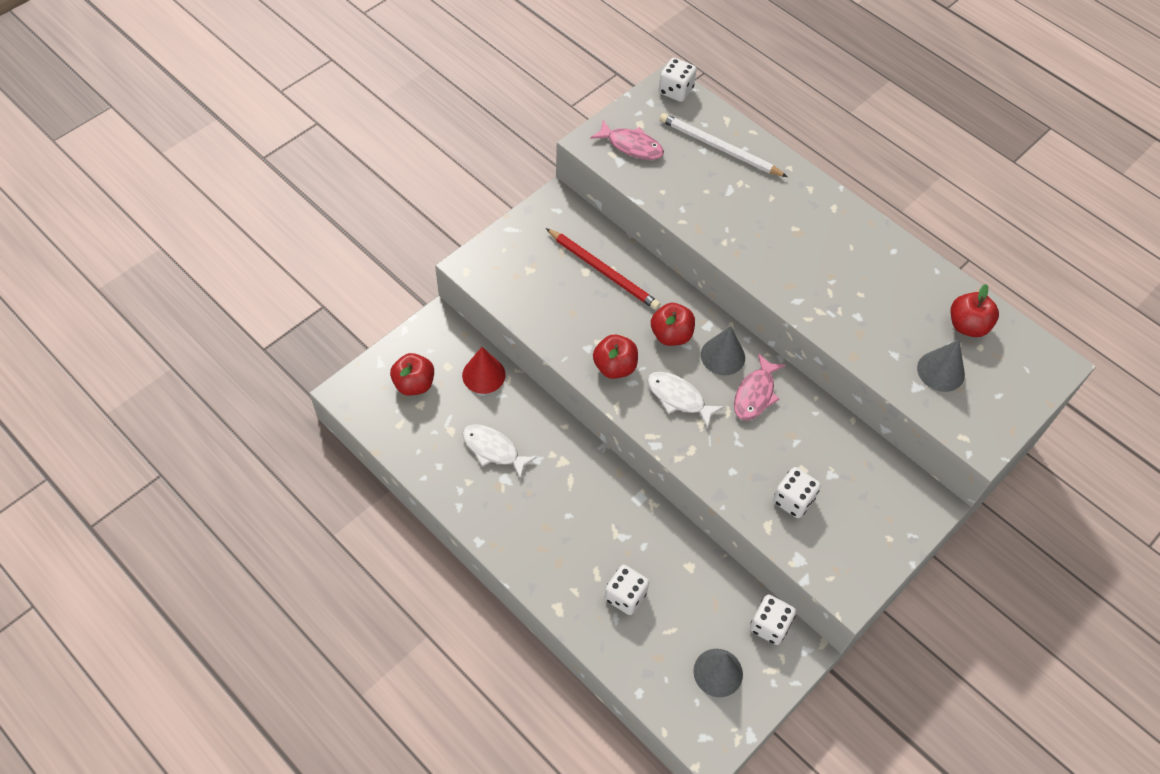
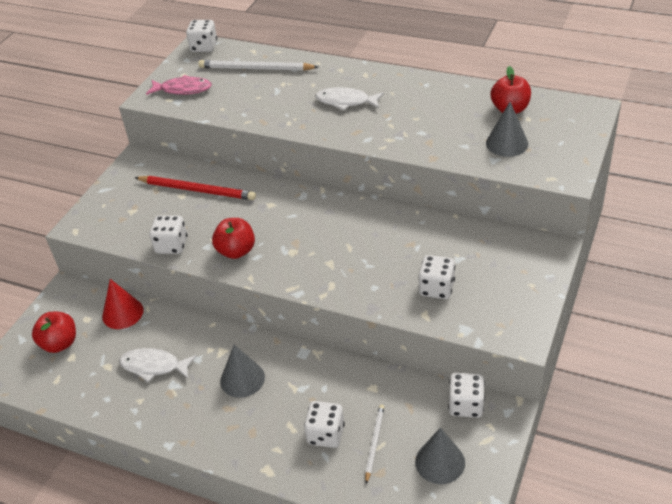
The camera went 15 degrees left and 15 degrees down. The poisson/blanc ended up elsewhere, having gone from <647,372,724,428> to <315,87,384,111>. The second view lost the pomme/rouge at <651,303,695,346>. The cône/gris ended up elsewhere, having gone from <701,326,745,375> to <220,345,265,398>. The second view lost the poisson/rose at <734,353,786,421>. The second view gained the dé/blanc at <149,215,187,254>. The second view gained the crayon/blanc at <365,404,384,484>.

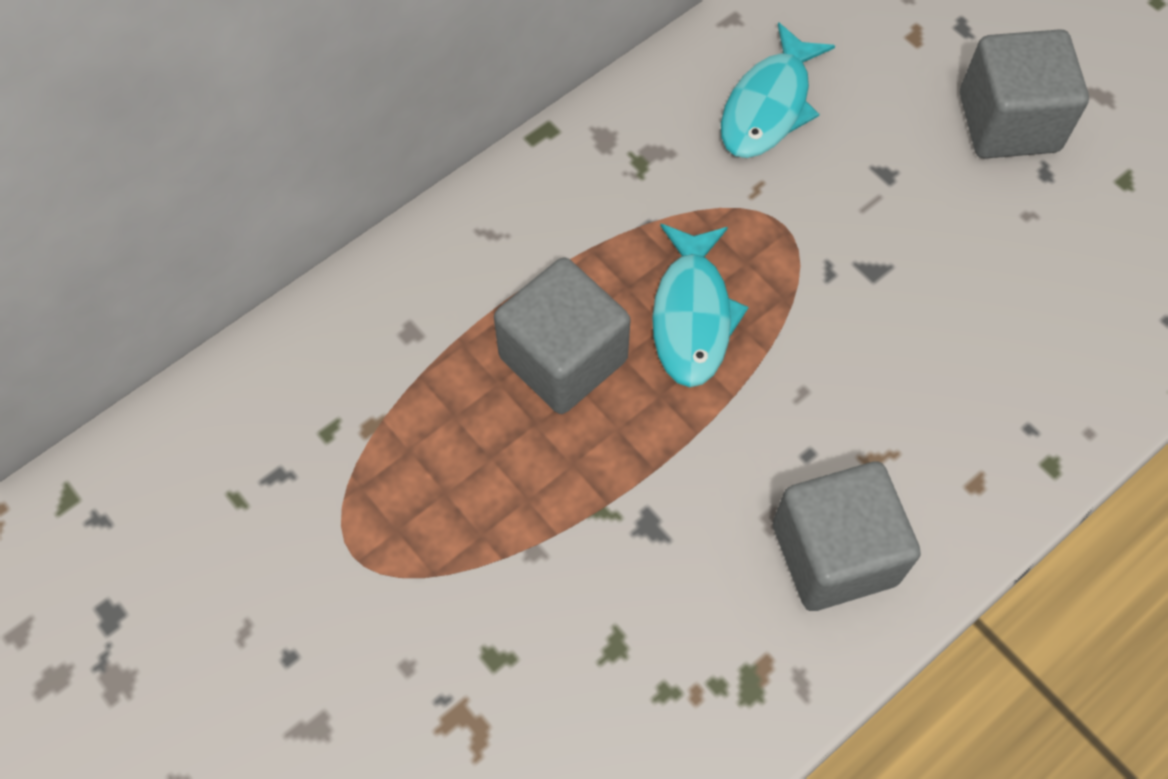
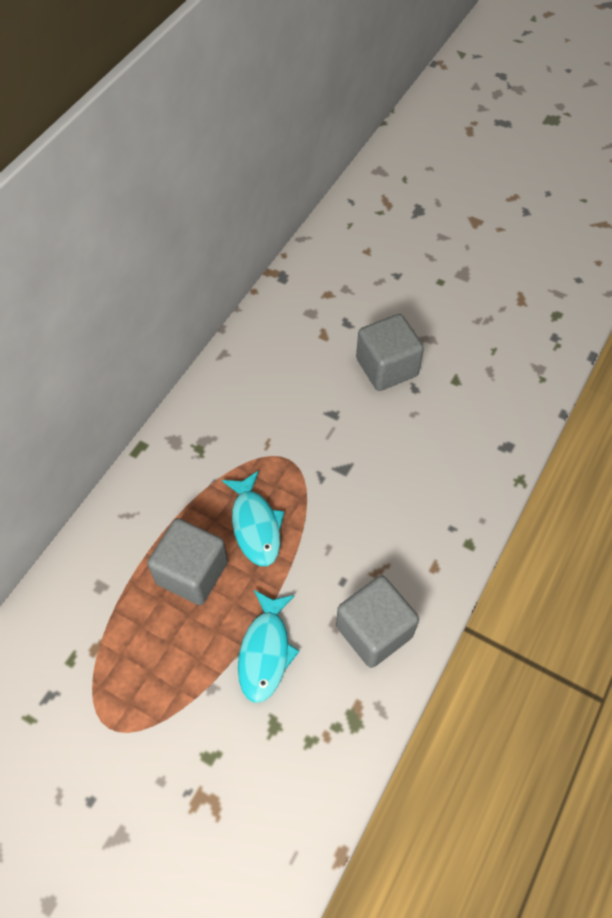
The camera went 20 degrees left and 5 degrees down. The poisson/turquoise ended up elsewhere, having gone from <721,22,835,158> to <238,590,299,703>.

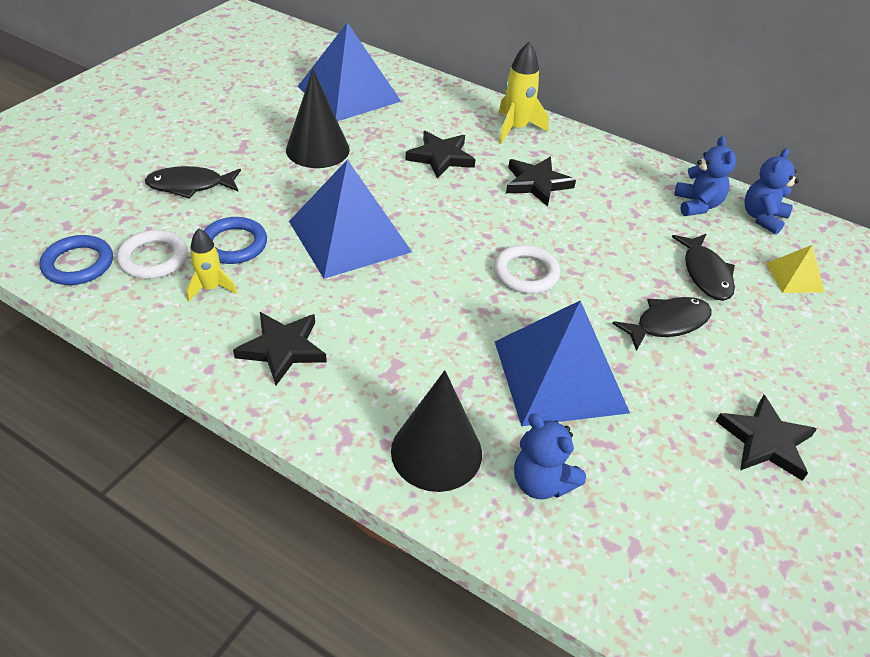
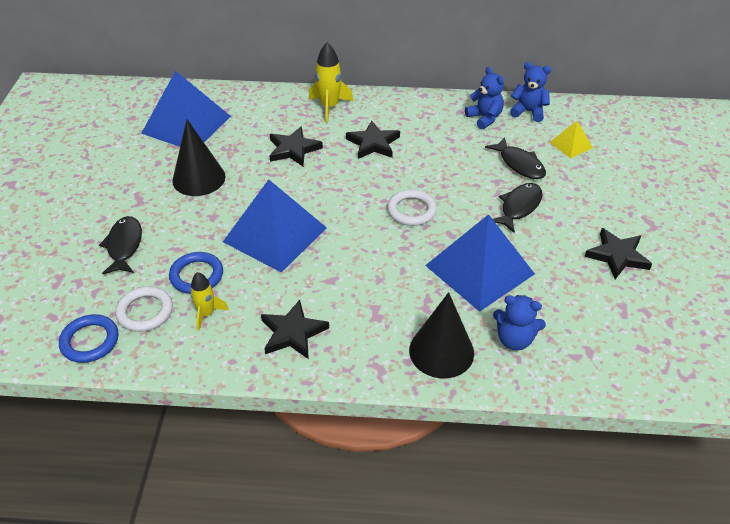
The camera went 25 degrees left and 0 degrees up. The poisson/noir at <145,166,241,199> ended up facing another way, 120 degrees clockwise from before. The ours en peluche/bleu at <744,148,799,235> ended up facing another way, 105 degrees clockwise from before.

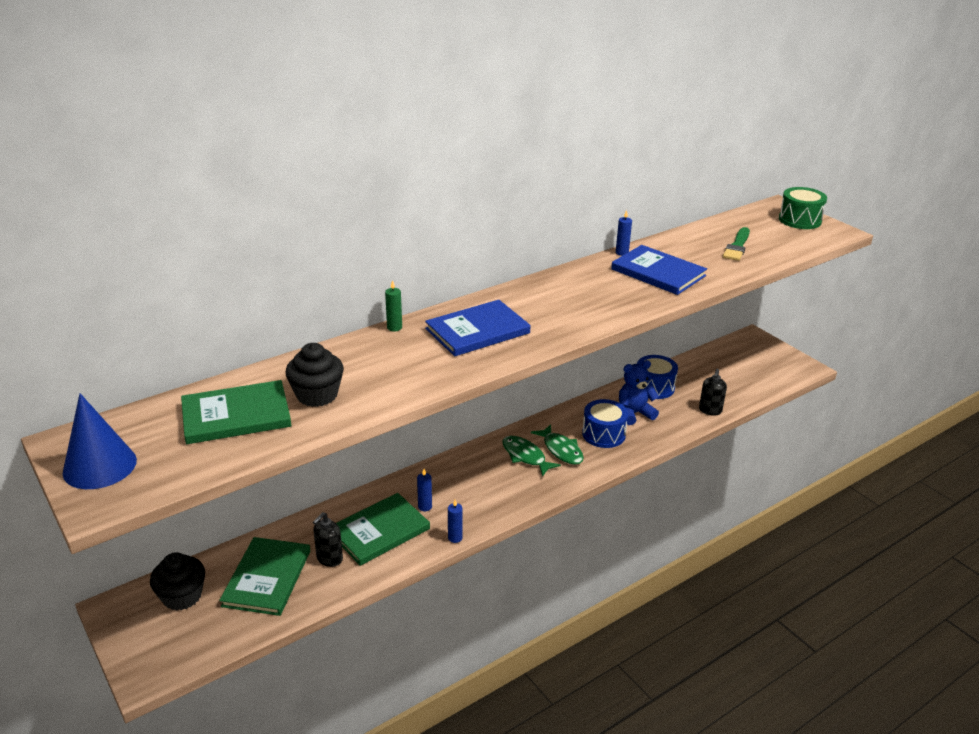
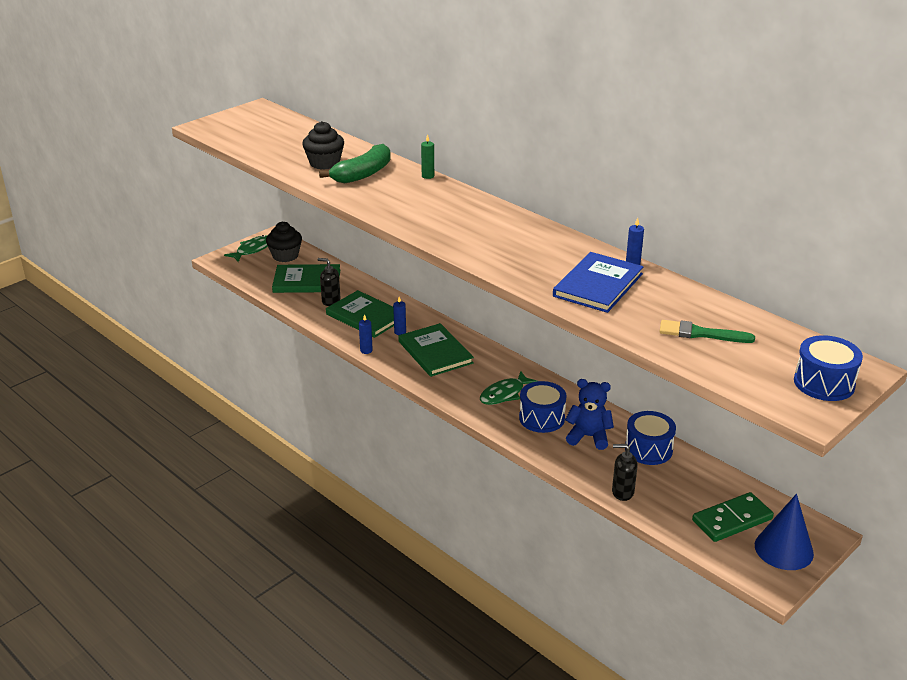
The camera went 80 degrees right and 0 degrees up. The cône/bleu ended up elsewhere, having gone from <62,393,137,489> to <755,494,814,570>. The livre/vert ended up elsewhere, having gone from <181,380,292,444> to <398,323,474,377>. The second view lost the livre/bleu at <425,300,531,356>. The poisson/vert ended up elsewhere, having gone from <502,436,561,477> to <224,235,268,262>. The ours en peluche/bleu at <619,360,659,425> ended up facing another way, 45 degrees counterclockwise from before. What was the tambour/vert at <779,187,827,229> turned into the tambour/bleu at <794,335,863,401>. The second view gained the banane/vert at <319,144,391,183>. The second view gained the domino/vert at <692,492,774,542>.

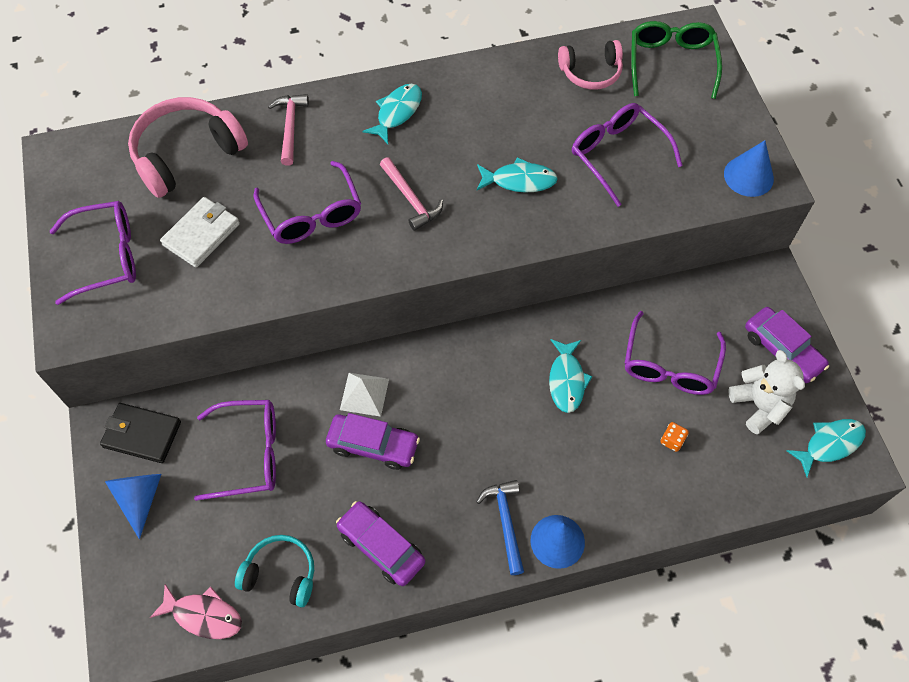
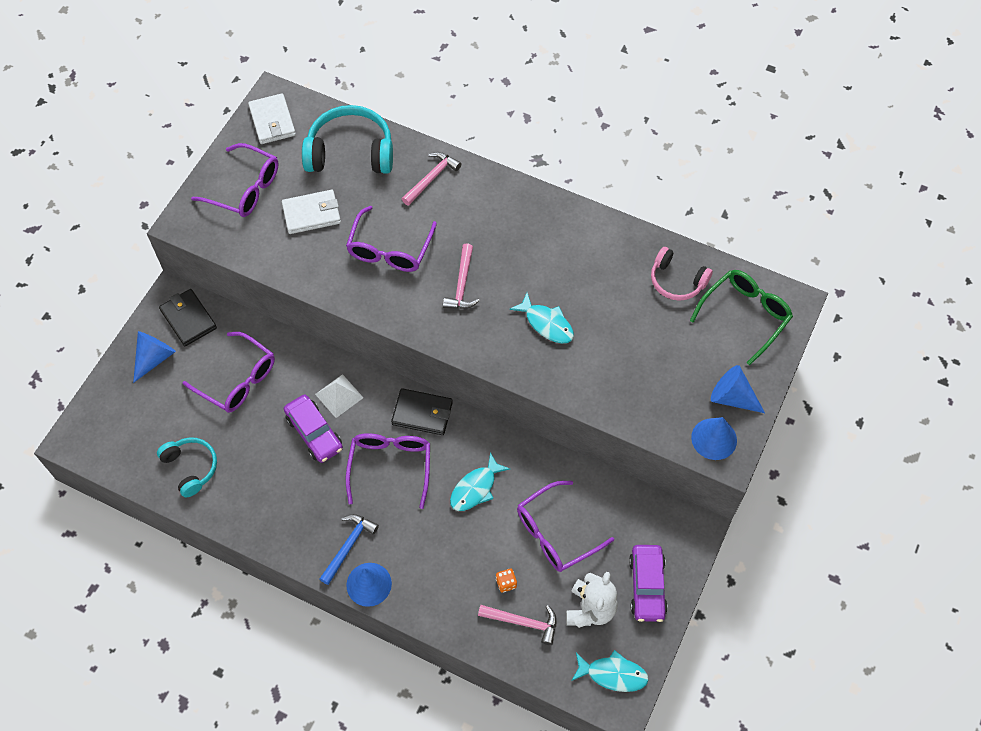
The camera went 40 degrees right and 0 degrees up. What was the casque audio/rose at <128,97,248,198> turned into the casque audio/turquoise at <302,105,393,174>. The second view lost the poisson/rose at <150,584,242,639>. The second view lost the voiture/violet at <336,501,425,586>. The second view lost the poisson/turquoise at <363,84,422,144>. The lunettes/violet ended up elsewhere, having gone from <572,103,683,207> to <346,433,430,509>. The second view gained the portefeuille/blanc at <248,93,296,144>. The second view gained the portefeuille/noir at <391,388,453,435>. The second view gained the marteau/rose at <478,605,557,645>. The second view gained the cône/bleu at <711,365,765,413>.

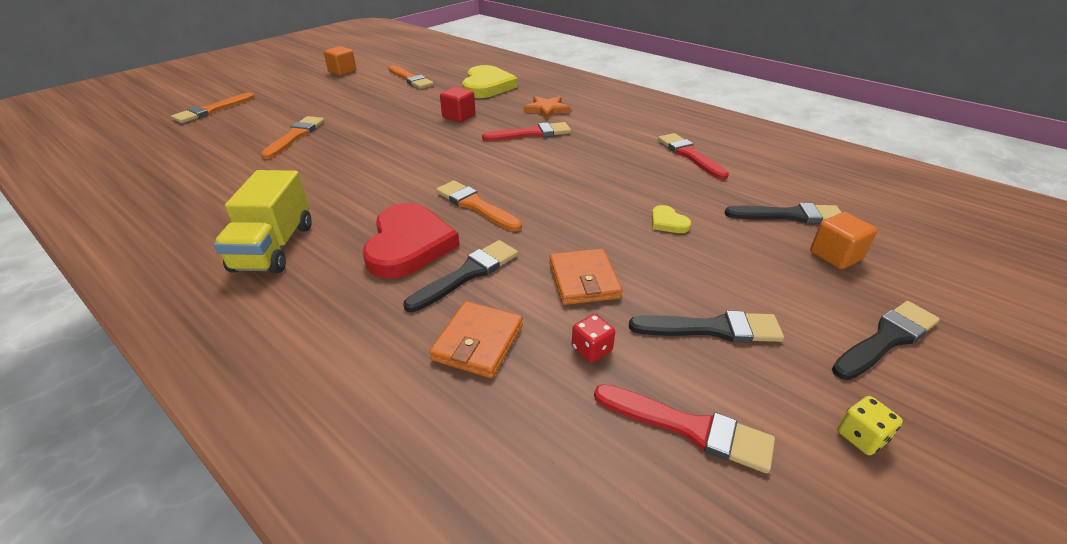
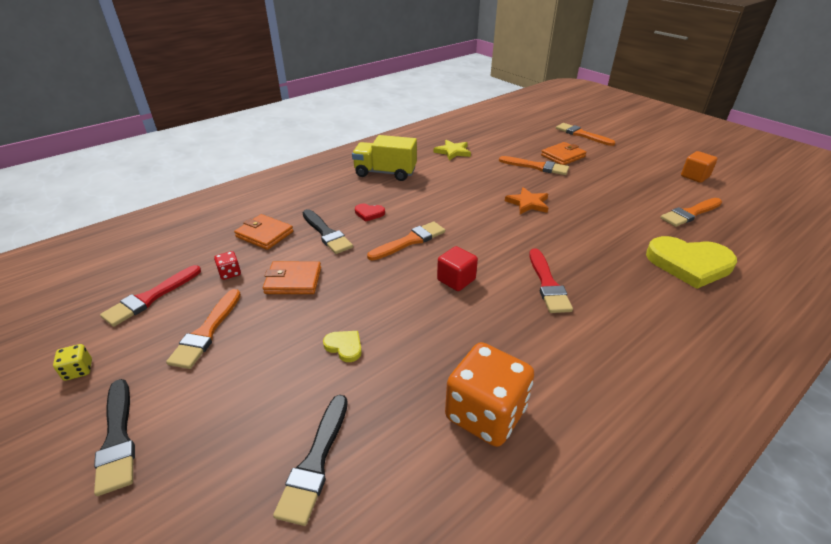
The camera went 100 degrees right and 0 degrees up. The size of the cœur/rouge at <363,203,460,279> changed by a factor of 0.44. The cube/rouge ended up elsewhere, having gone from <440,87,476,122> to <437,246,478,291>. The étoile/orange ended up elsewhere, having gone from <524,96,571,119> to <505,187,548,214>. What was the pinceau/noir at <629,311,784,342> turned into the pinceau/orange at <166,289,241,369>. The cœur/jaune at <652,205,691,233> ended up facing another way, 60 degrees clockwise from before. Where the pinceau/rouge stood at <658,133,729,180>, the dé/orange came to stand at <445,342,534,447>. The second view lost the cube/orange at <810,212,877,269>. The second view gained the étoile/jaune at <434,140,471,160>. The second view gained the portefeuille/orange at <541,142,586,165>.

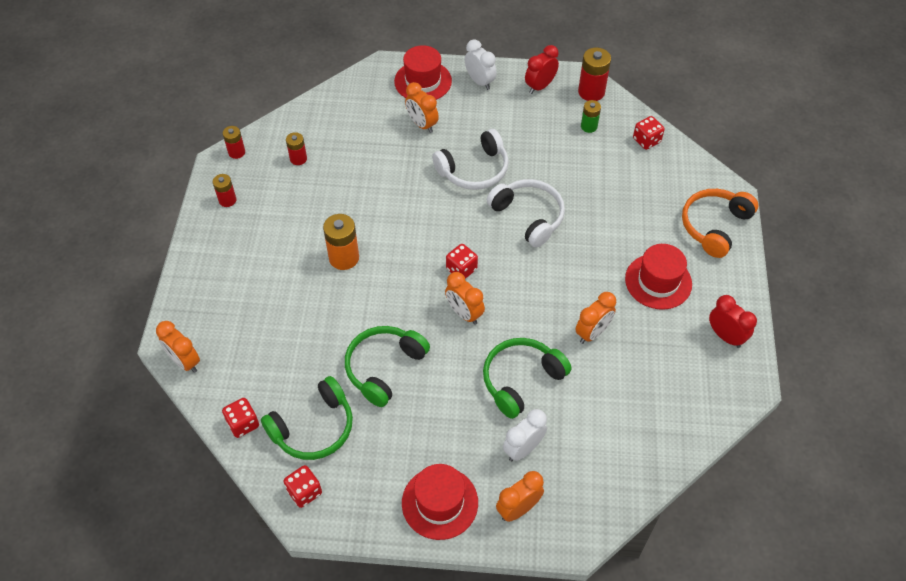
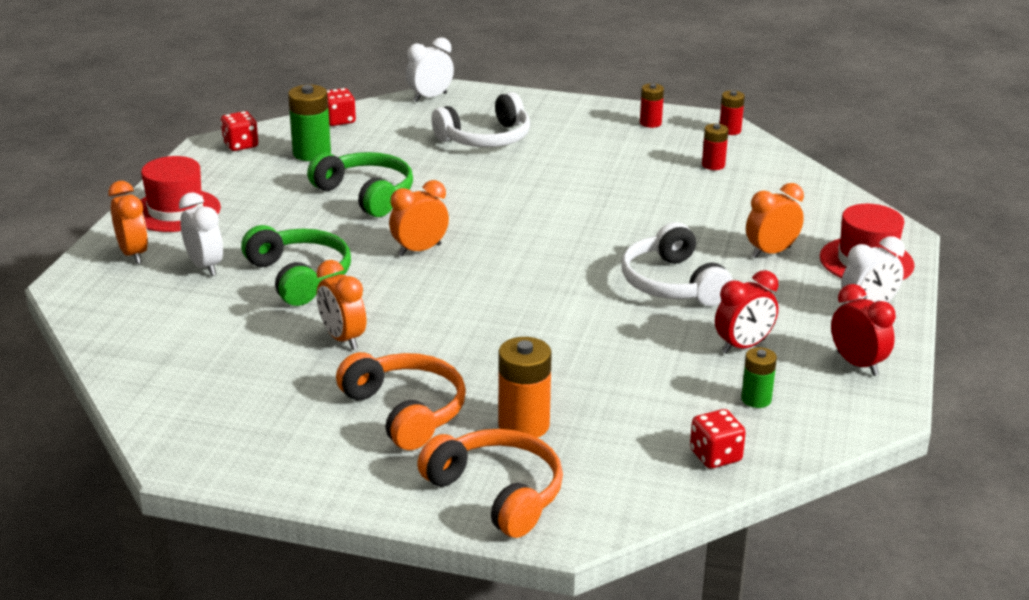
The camera went 100 degrees right and 25 degrees down. What was the réveil/orange at <156,321,200,373> turned into the réveil/blanc at <406,37,454,102>. Where the casque audio/vert stood at <261,376,353,460>, the pile/vert came to stand at <288,85,331,161>. The pile/orange ended up elsewhere, having gone from <323,214,359,270> to <498,337,552,438>. The second view lost the dé/rouge at <446,244,478,279>. The casque audio/blanc ended up elsewhere, having gone from <487,179,565,248> to <431,92,530,147>. The second view lost the pile/rouge at <578,48,611,101>. Where the chapeau/rouge stood at <625,244,692,310>, the casque audio/orange came to stand at <336,352,466,450>. The réveil/rouge ended up elsewhere, having gone from <709,295,757,348> to <715,270,779,354>.

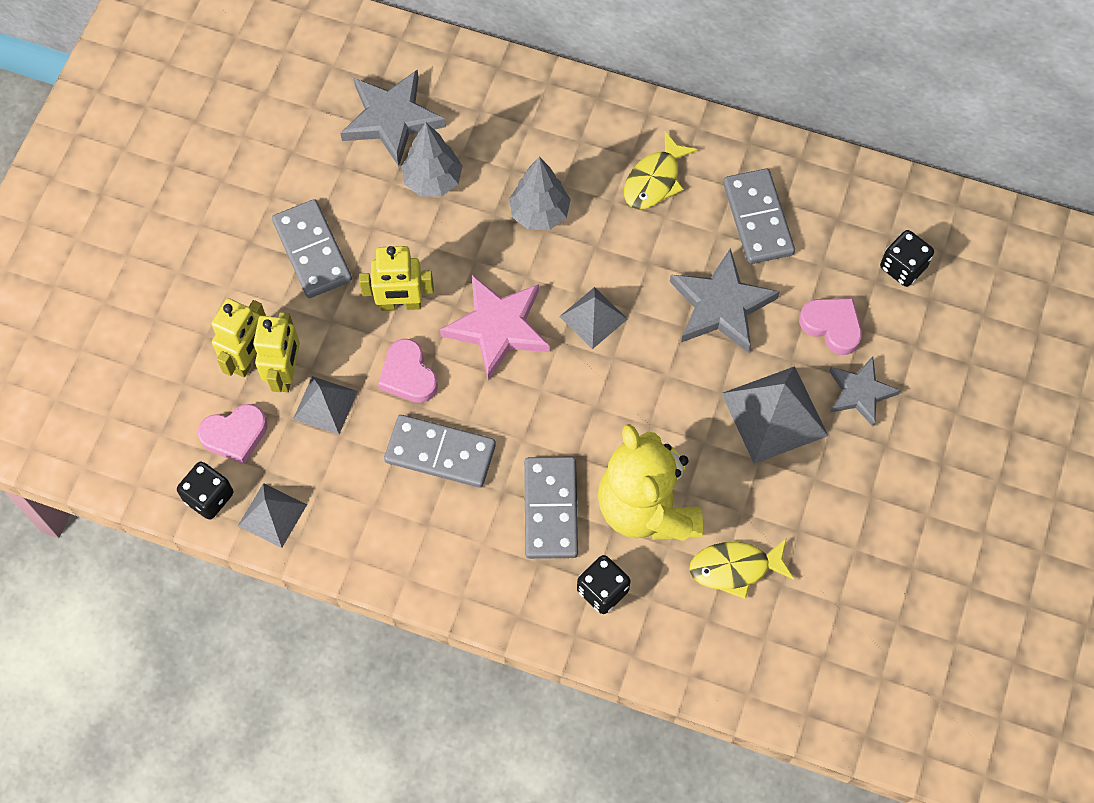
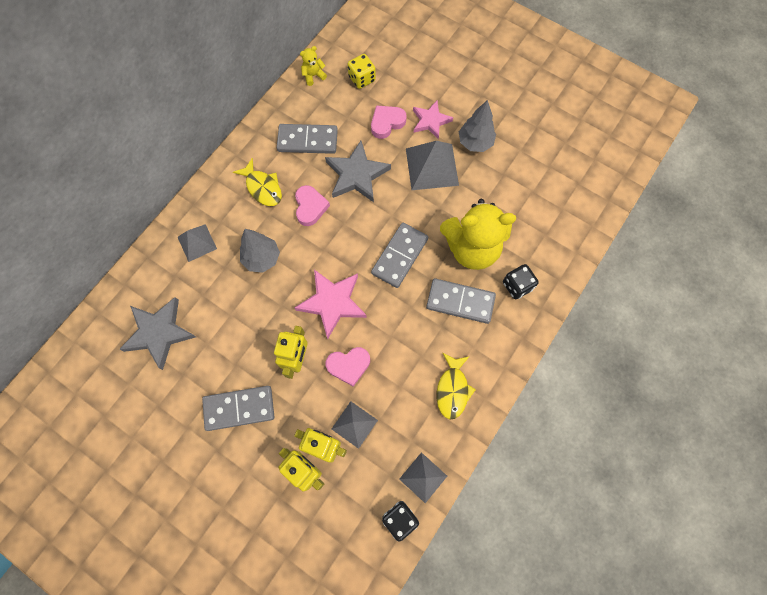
The camera went 75 degrees left and 5 degrees up. The cœur/rose ended up elsewhere, having gone from <198,404,267,464> to <295,185,330,226>. The domino/gris ended up elsewhere, having gone from <384,415,496,488> to <371,223,428,288>. The arbre/gris ended up elsewhere, having gone from <401,122,462,197> to <459,100,496,152>. The pyramide/gris ended up elsewhere, having gone from <559,287,627,349> to <178,224,217,262>. The poisson/jaune ended up elsewhere, having gone from <689,538,794,599> to <437,353,476,419>. What was the étoile/gris at <829,357,901,427> turned into the étoile/rose at <413,101,453,139>. What was the dé/noir at <880,230,934,287> turned into the dé/jaune at <347,54,376,89>. The second view gained the ours en peluche/jaune at <300,46,327,86>.

